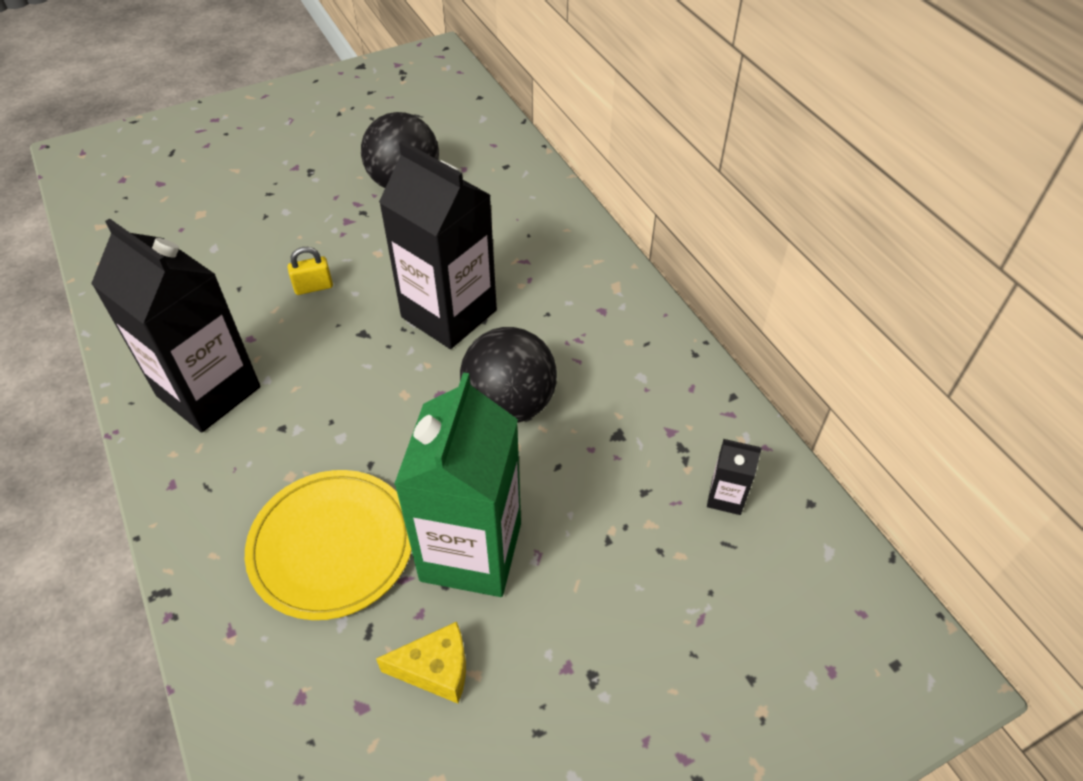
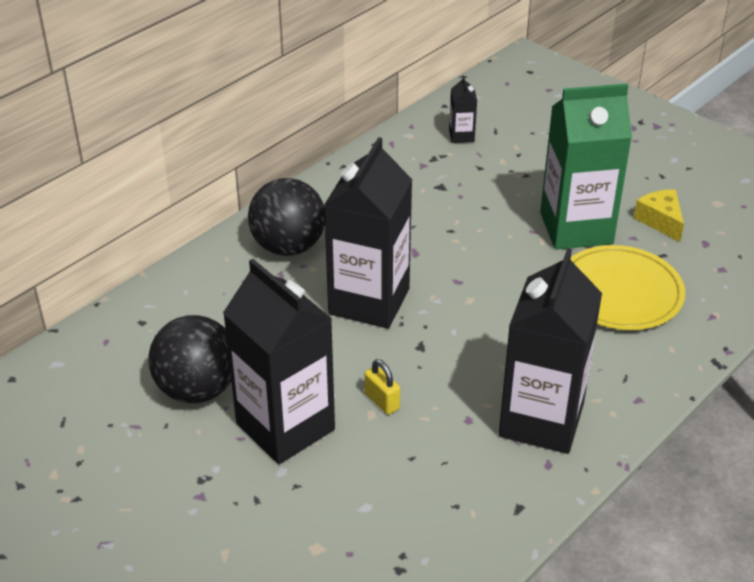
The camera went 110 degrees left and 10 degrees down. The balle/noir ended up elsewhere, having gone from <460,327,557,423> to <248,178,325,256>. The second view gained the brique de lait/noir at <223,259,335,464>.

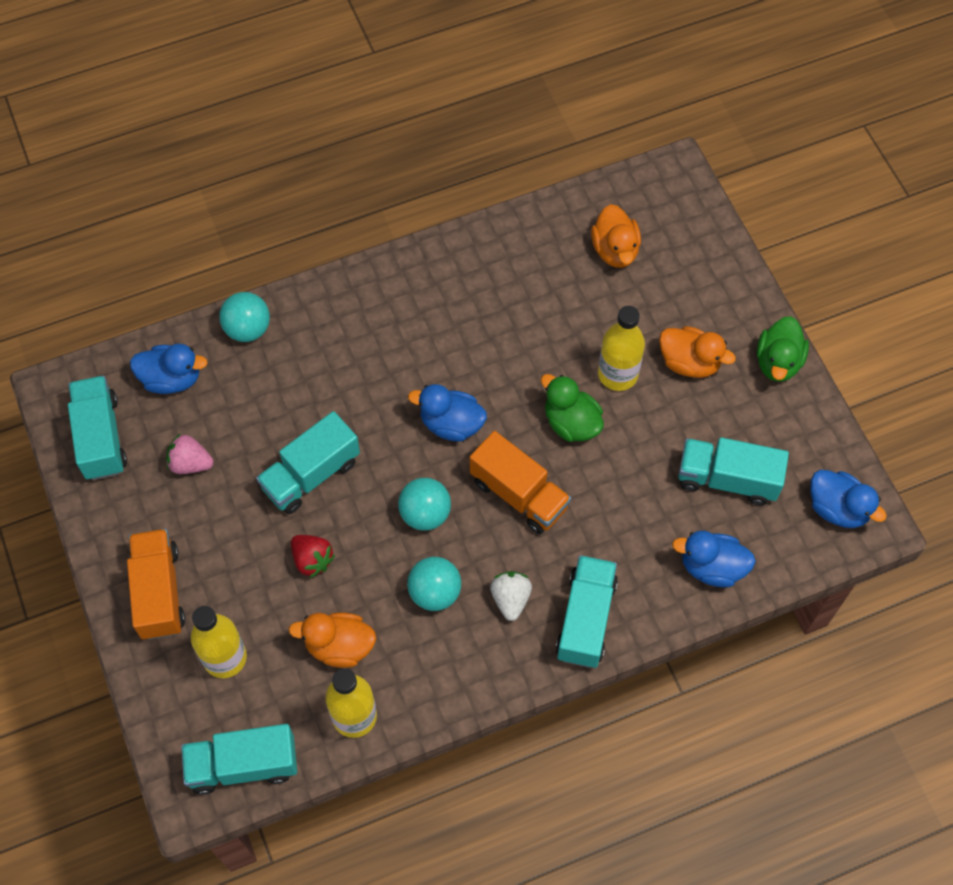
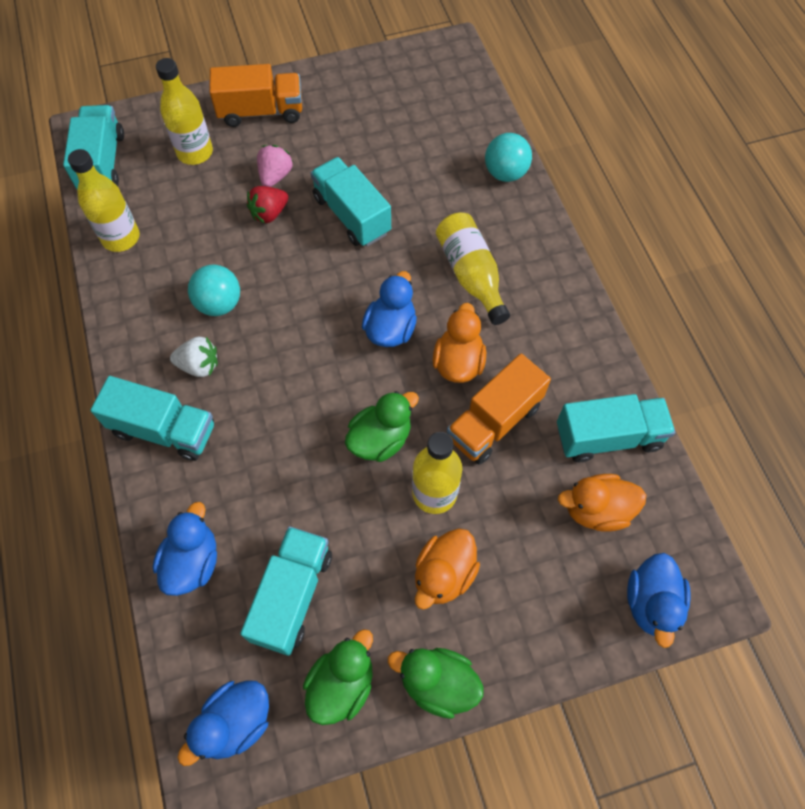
The camera went 95 degrees right and 0 degrees up. The camion/turquoise ended up elsewhere, having gone from <68,376,127,480> to <557,394,675,462>. The canard/bleu ended up elsewhere, having gone from <130,344,208,394> to <627,553,691,648>. The fraise/rose ended up elsewhere, having gone from <166,434,214,474> to <257,145,293,187>. The canard/orange ended up elsewhere, having gone from <288,613,376,668> to <433,303,486,383>. The second view lost the balle/turquoise at <398,478,451,531>. The camion/orange ended up elsewhere, having gone from <470,431,571,534> to <447,354,551,464>. The second view gained the canard/vert at <303,629,373,725>. The second view gained the bouteille/jaune at <436,213,510,325>.

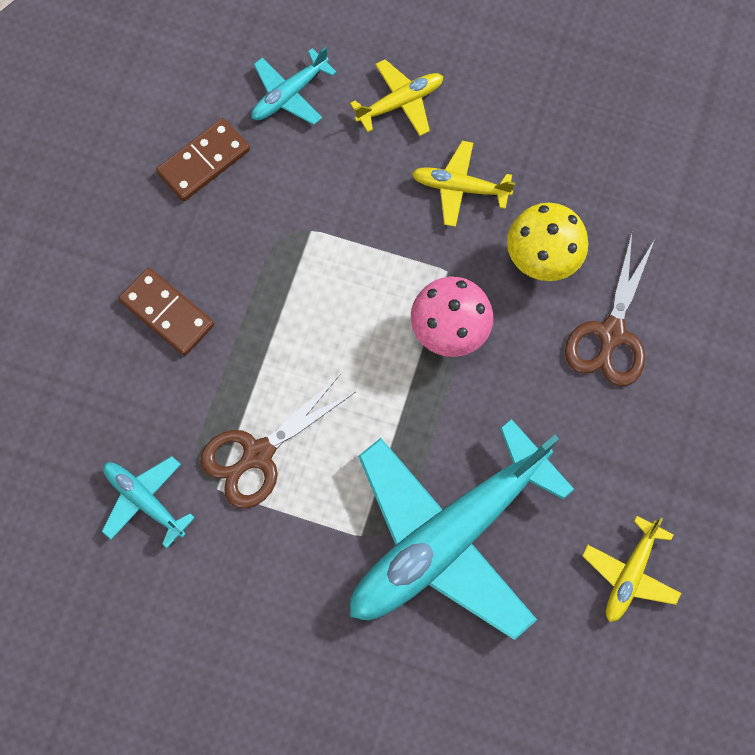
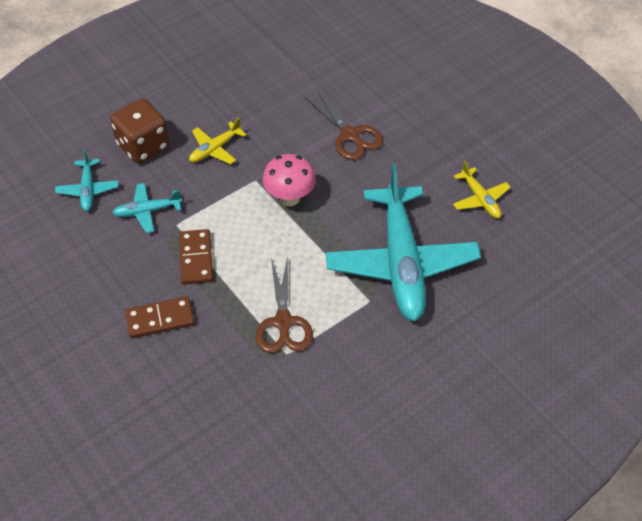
The camera went 55 degrees left and 20 degrees down. The avion/turquoise ended up elsewhere, having gone from <101,456,195,548> to <113,183,182,233>. The domino/marron ended up elsewhere, having gone from <156,118,250,201> to <179,229,213,285>. Where the avion/jaune stood at <350,59,443,136>, the dé/marron came to stand at <110,99,169,163>. The second view lost the champignon/jaune at <507,203,588,281>.

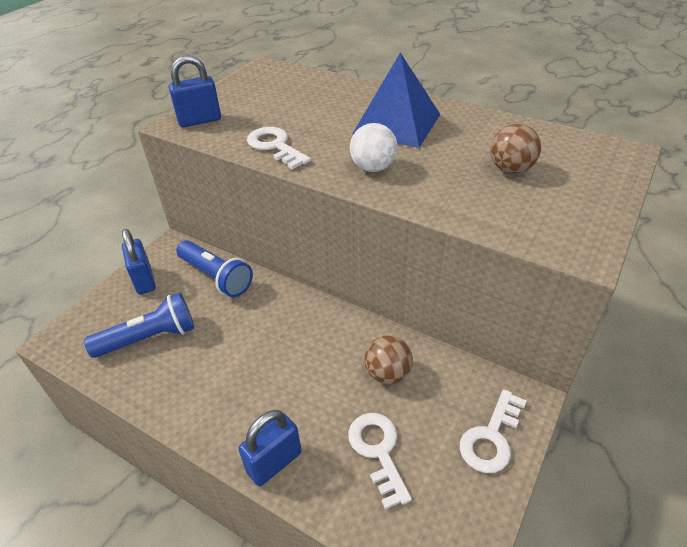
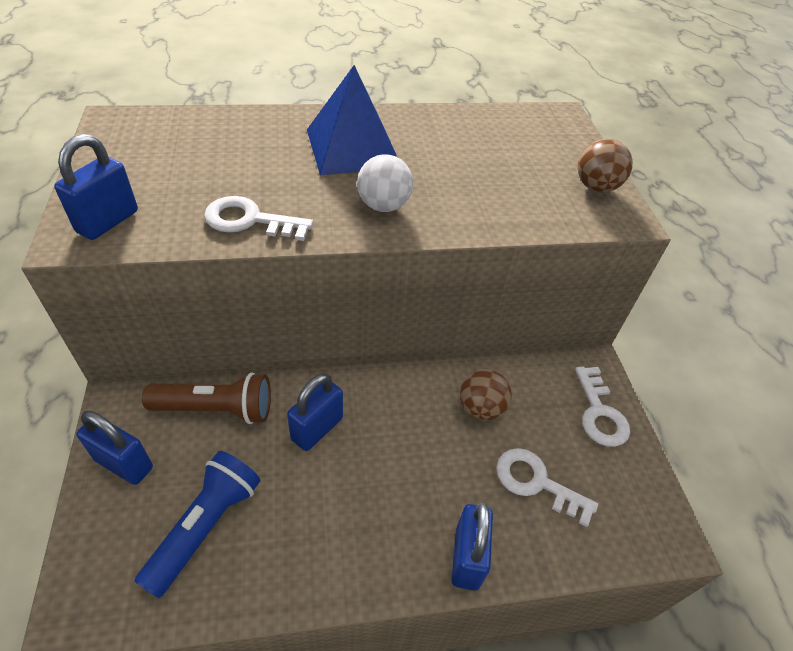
The camera went 45 degrees left and 5 degrees up. What was the lampe de poche/bleu at <176,240,253,297> turned into the lampe de poche/marron at <142,373,271,424>. The balle/marron ended up elsewhere, having gone from <490,124,541,174> to <578,139,633,193>. The second view gained the cadenas/bleu at <287,374,343,451>.

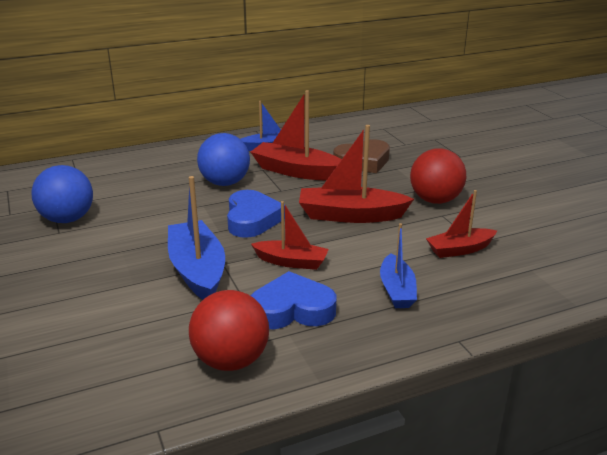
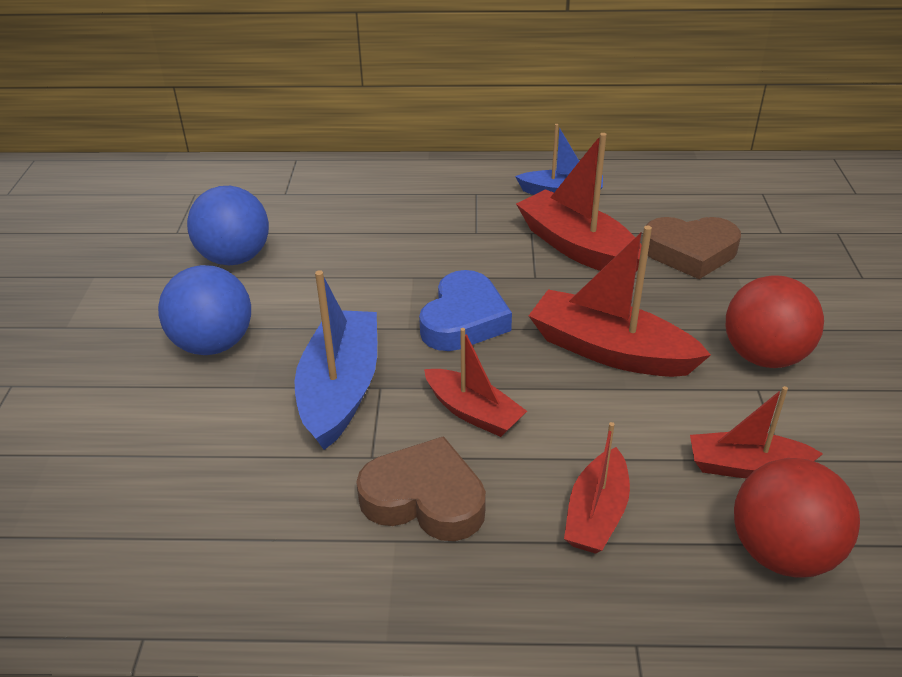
The camera went 25 degrees right and 10 degrees up. The balle/rouge ended up elsewhere, having gone from <189,290,269,371> to <734,458,860,578>. The balle/bleu ended up elsewhere, having gone from <197,133,250,186> to <158,265,251,355>. What was the cœur/bleu at <251,271,337,329> turned into the cœur/marron at <356,436,486,541>. What was the bateau/bleu at <380,223,417,308> turned into the bateau/rouge at <564,422,630,554>.

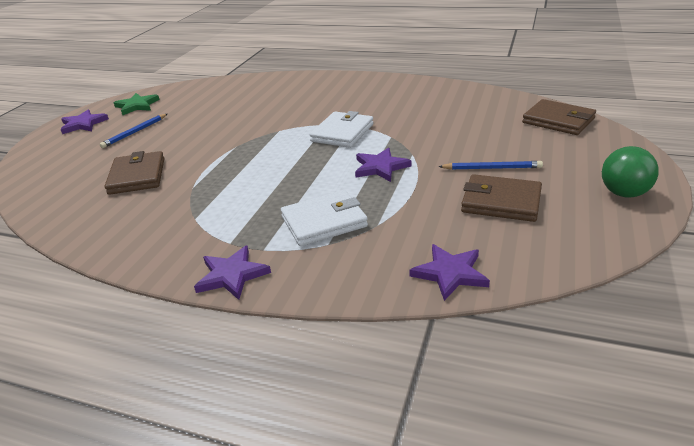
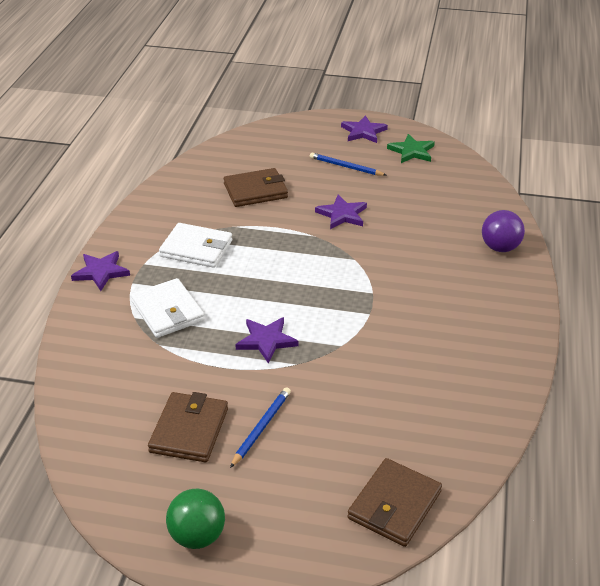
The camera went 80 degrees right and 5 degrees up. The portefeuille/blanc ended up elsewhere, having gone from <310,111,373,148> to <159,223,232,268>. The étoile/violet ended up elsewhere, having gone from <410,244,490,301> to <315,195,367,229>. The crayon/bleu at <438,161,543,170> ended up facing another way, 150 degrees counterclockwise from before. The second view gained the balle/violet at <482,210,525,252>.

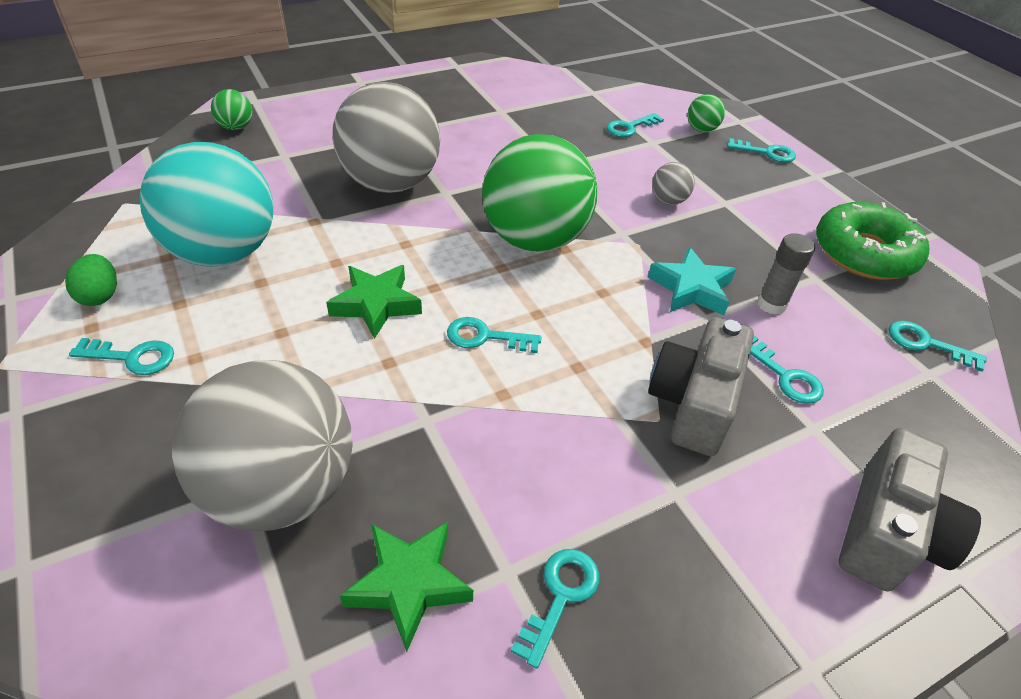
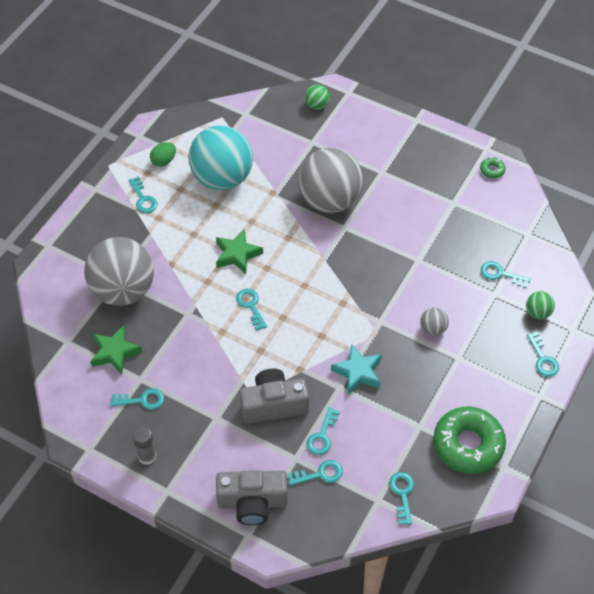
The camera went 60 degrees right and 10 degrees up. The second view lost the balle/vert at <482,134,597,252>. The bâton de colle/gris ended up elsewhere, having gone from <757,233,815,315> to <132,426,156,465>. The second view gained the clé/turquoise at <287,460,343,486>. The second view gained the beignet/vert at <480,157,506,178>.

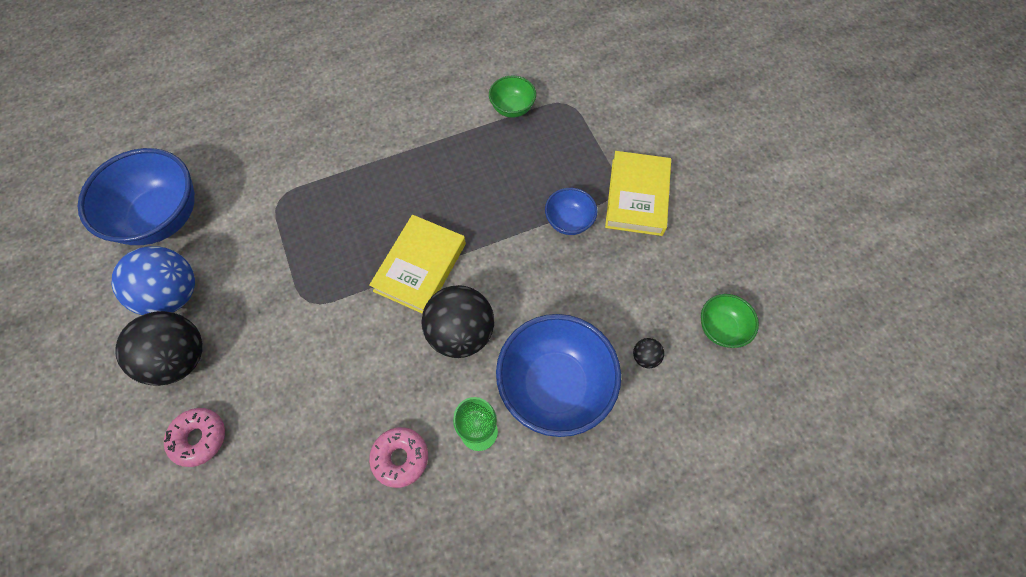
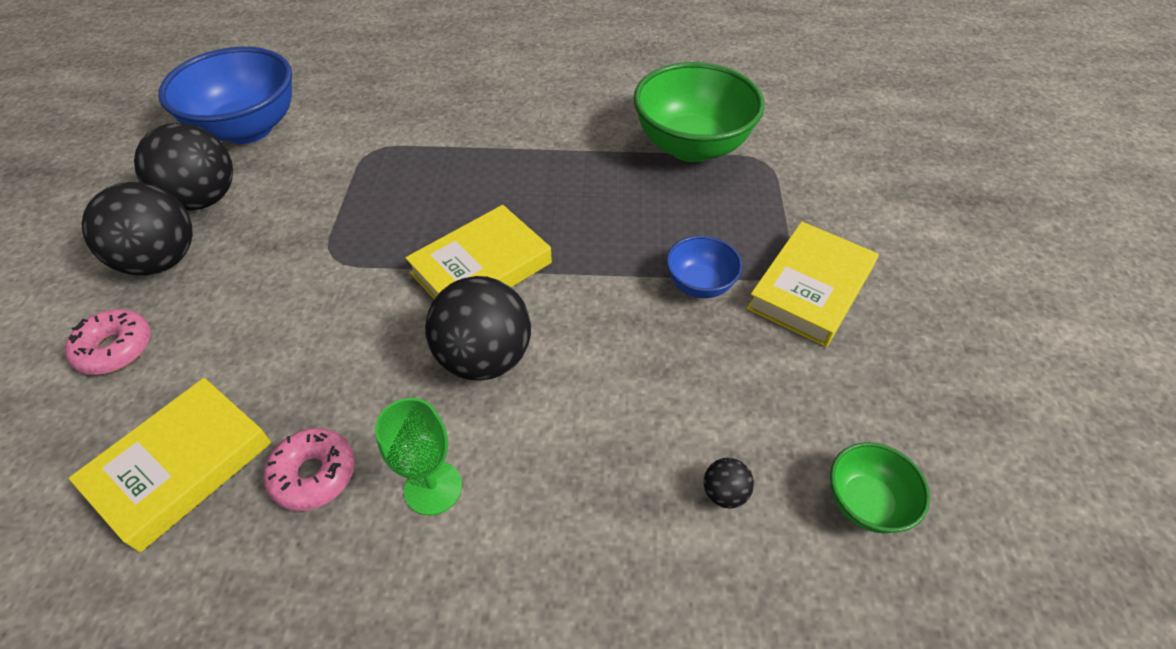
The camera went 25 degrees right and 15 degrees down. What was the balle/bleu at <111,246,195,315> turned into the balle/noir at <134,123,233,211>. The size of the bol/vert at <489,76,536,118> changed by a factor of 2.00. The second view lost the bol/bleu at <496,314,621,437>. The second view gained the livre/jaune at <69,378,271,553>.

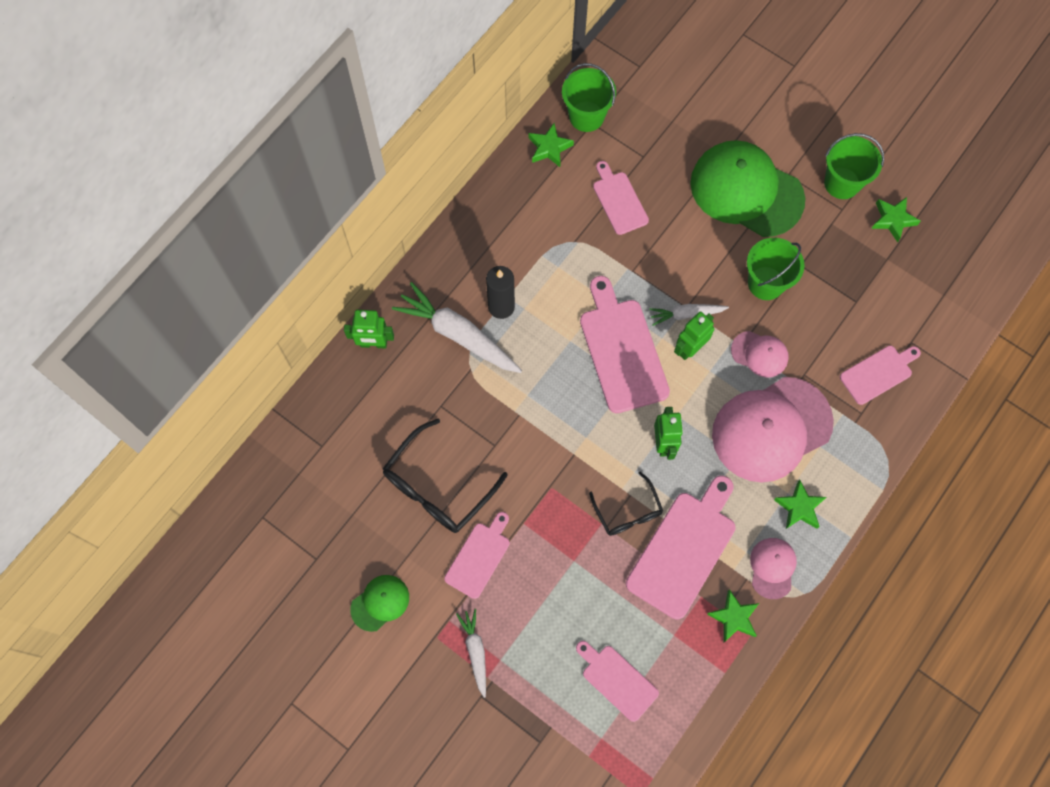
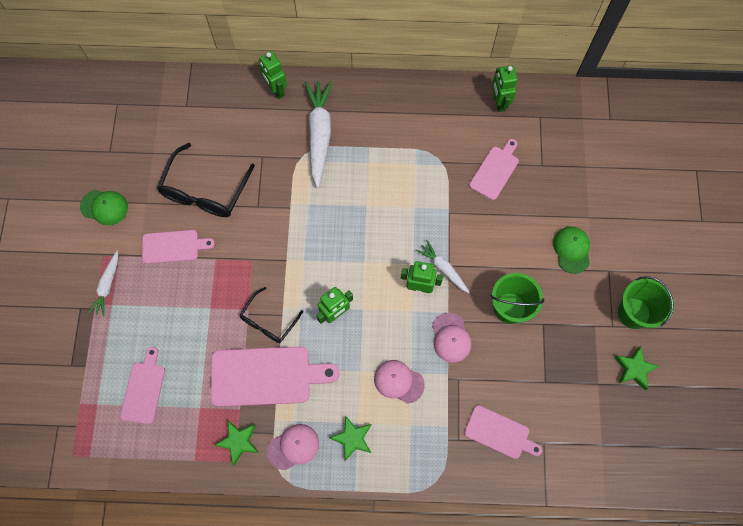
The camera went 55 degrees right and 0 degrees up. The lunettes/noir at <383,418,508,533> ended up facing another way, 75 degrees counterclockwise from before. The carotte/blanc at <456,609,486,698> ended up facing another way, 150 degrees clockwise from before. The second view lost the bougie/noir at <486,266,515,319>. Where the étoile/vert stood at <529,123,574,167>, the robot/vert came to stand at <492,65,518,112>. The second view lost the seau/vert at <562,63,616,132>. The second view lost the planche à découper/rose at <580,276,670,413>. The size of the casquette/vert at <690,140,805,237> changed by a factor of 0.47. The size of the casquette/rose at <712,377,834,482> changed by a factor of 0.47.

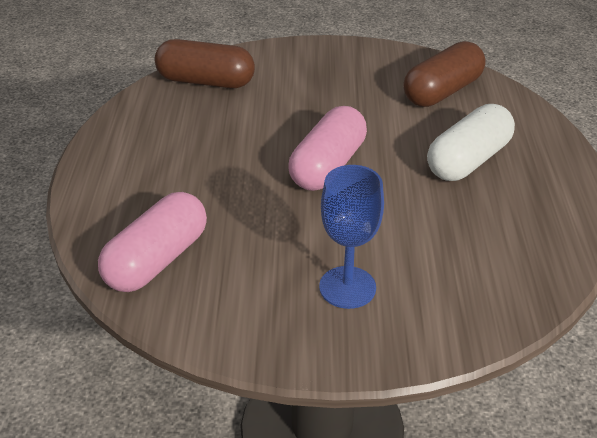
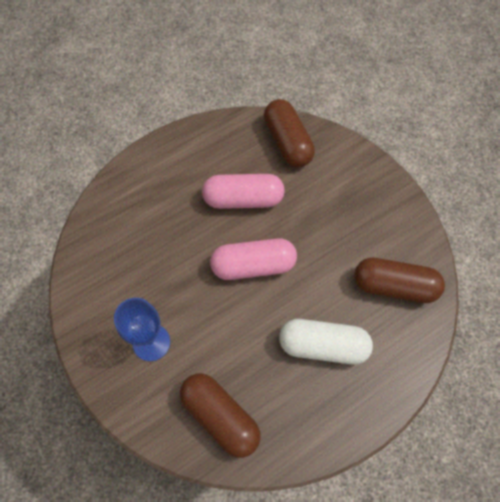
The camera went 55 degrees right and 25 degrees up. The gélule/rose ended up elsewhere, having gone from <98,192,207,292> to <202,174,285,209>. The second view gained the gélule/marron at <180,373,261,458>.

